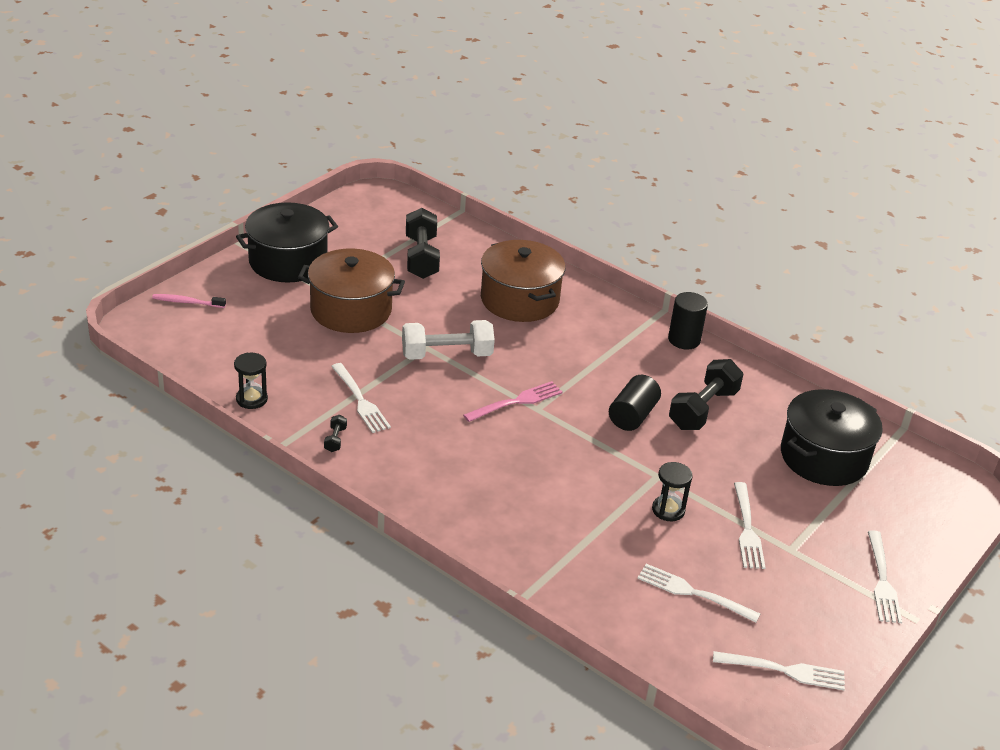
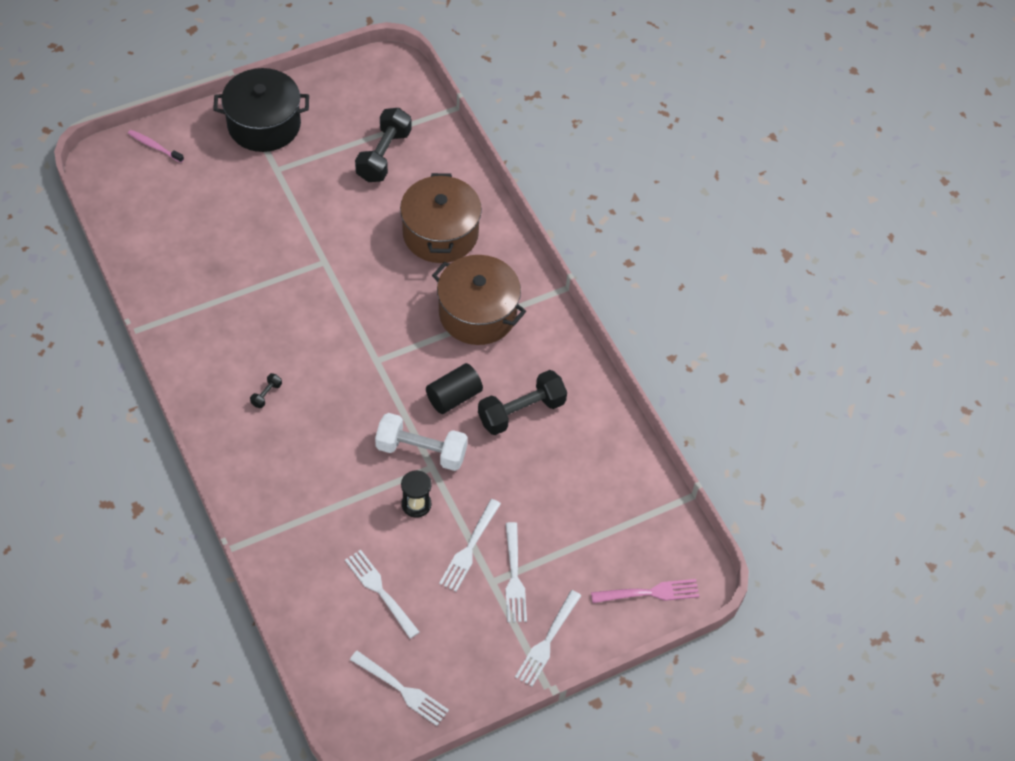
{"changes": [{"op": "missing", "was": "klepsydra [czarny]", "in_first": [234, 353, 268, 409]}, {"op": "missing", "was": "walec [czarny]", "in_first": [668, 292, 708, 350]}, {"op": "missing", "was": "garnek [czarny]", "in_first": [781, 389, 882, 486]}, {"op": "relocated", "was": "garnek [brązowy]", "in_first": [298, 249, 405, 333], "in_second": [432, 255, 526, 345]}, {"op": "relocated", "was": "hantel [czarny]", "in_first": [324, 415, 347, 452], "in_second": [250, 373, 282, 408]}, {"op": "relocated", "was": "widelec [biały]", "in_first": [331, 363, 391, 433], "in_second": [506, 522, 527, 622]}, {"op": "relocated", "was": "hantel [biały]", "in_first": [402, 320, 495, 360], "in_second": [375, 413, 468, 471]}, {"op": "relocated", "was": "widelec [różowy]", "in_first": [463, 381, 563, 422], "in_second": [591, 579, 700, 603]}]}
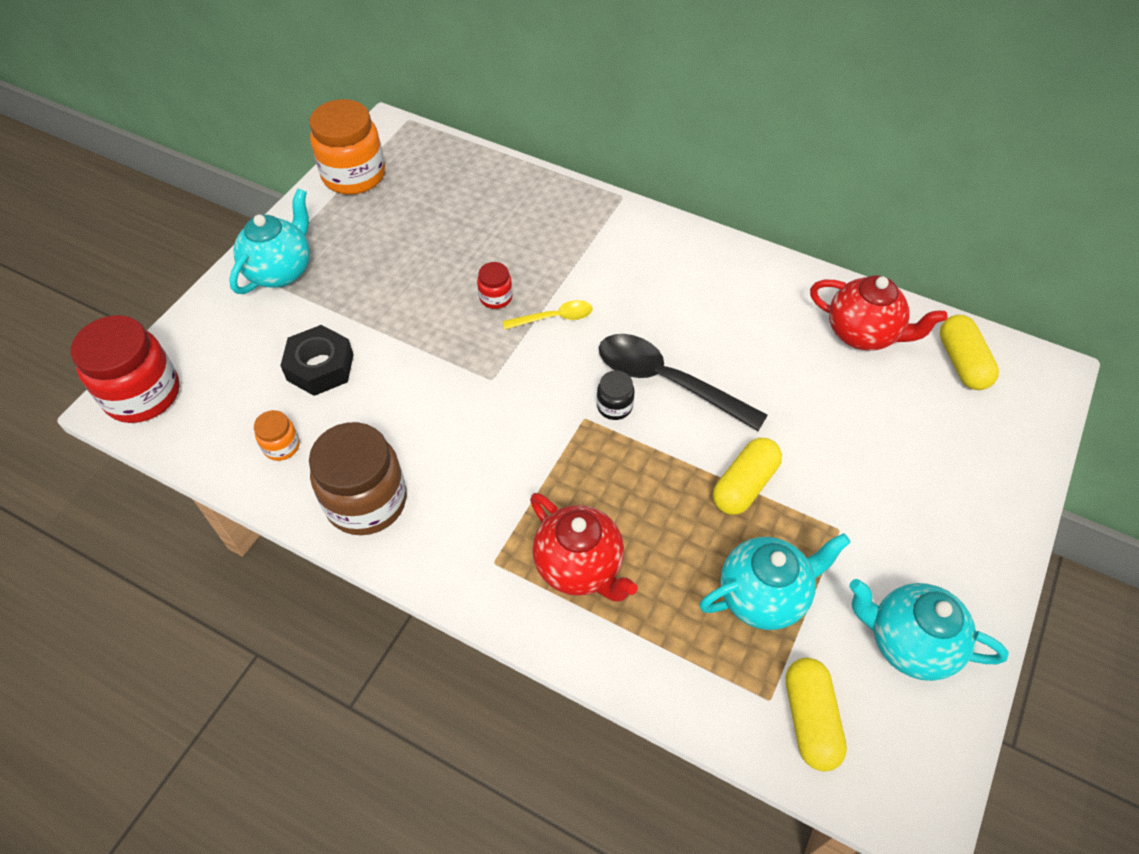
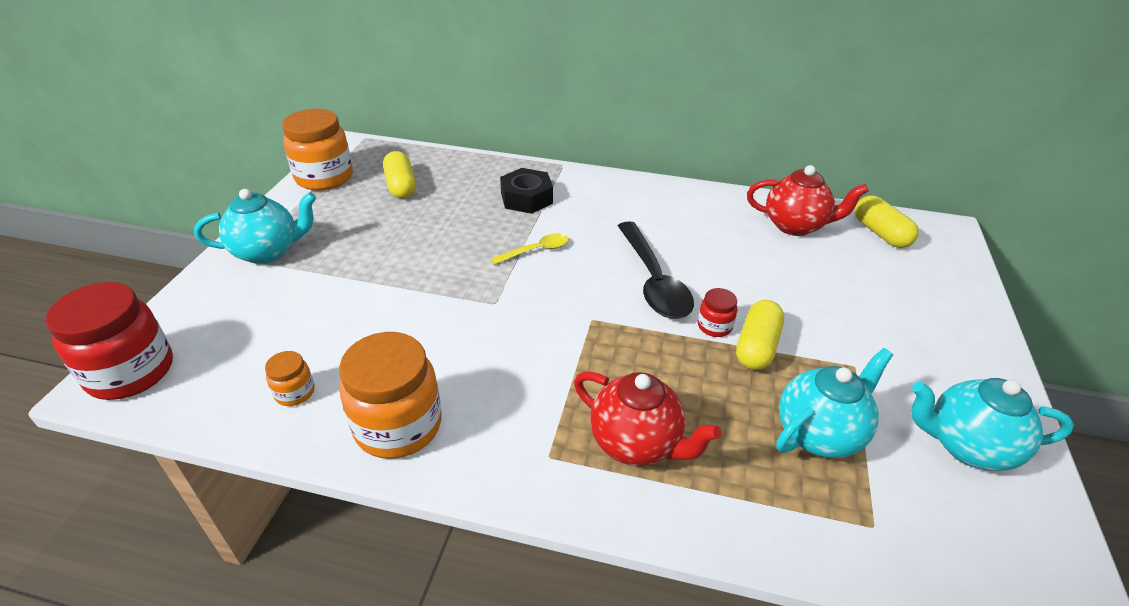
{"changes": [{"op": "missing", "was": "słoik [czarny]", "in_first": [597, 370, 634, 420]}, {"op": "relocated", "was": "nakrętka [czarny]", "in_first": [280, 325, 354, 396], "in_second": [500, 168, 553, 214]}, {"op": "relocated", "was": "słoik [czerwony]", "in_first": [477, 262, 512, 309], "in_second": [698, 288, 737, 337]}, {"op": "relocated", "was": "kapsułka [żółty]", "in_first": [786, 658, 847, 771], "in_second": [383, 151, 416, 199]}, {"op": "colour", "was": "słoik [brązowy]", "now": "słoik [pomarańczowy]", "in_first": [309, 422, 407, 535], "in_second": [339, 332, 442, 459]}, {"op": "spun", "was": "imbryk [turkusowy]", "in_first": [229, 189, 310, 294], "in_second": [194, 189, 316, 264], "clockwise": 60}, {"op": "spun", "was": "łyżka [czarny]", "in_first": [599, 334, 768, 431], "in_second": [618, 221, 694, 319], "clockwise": -120}]}
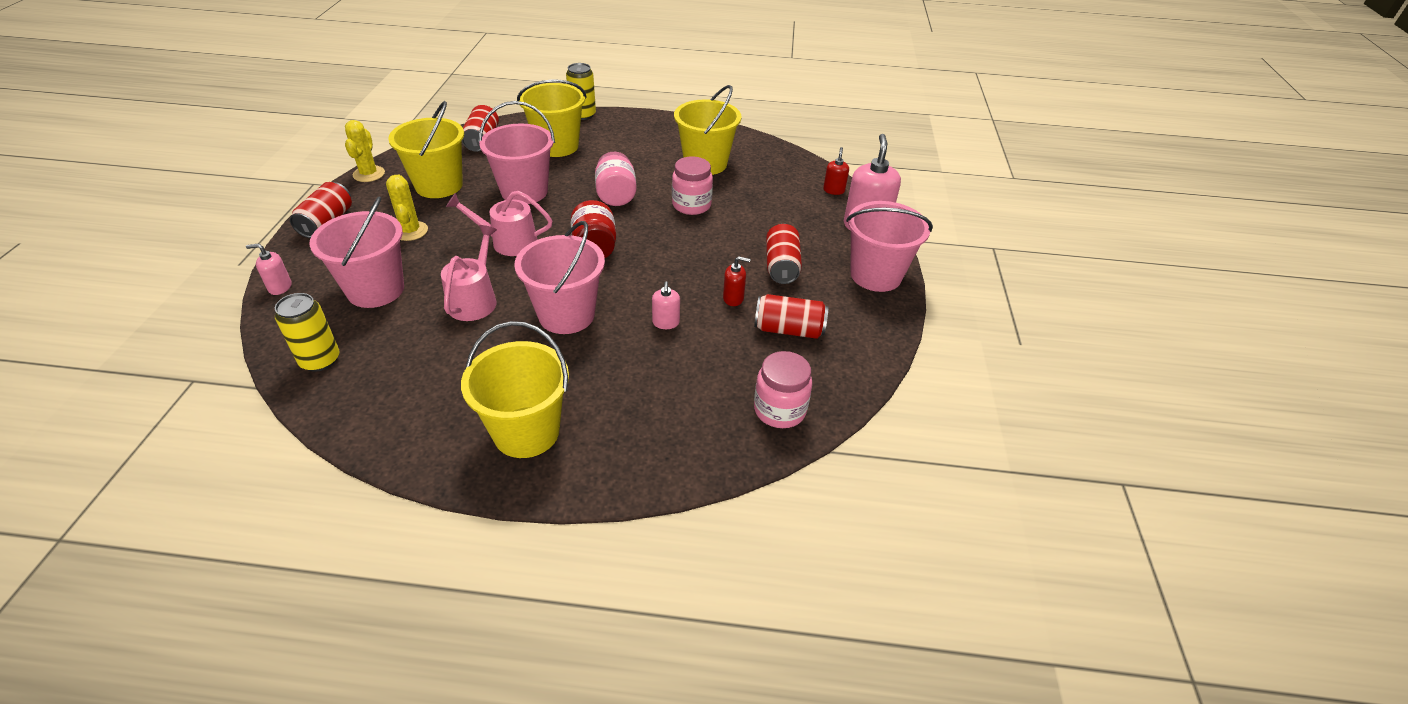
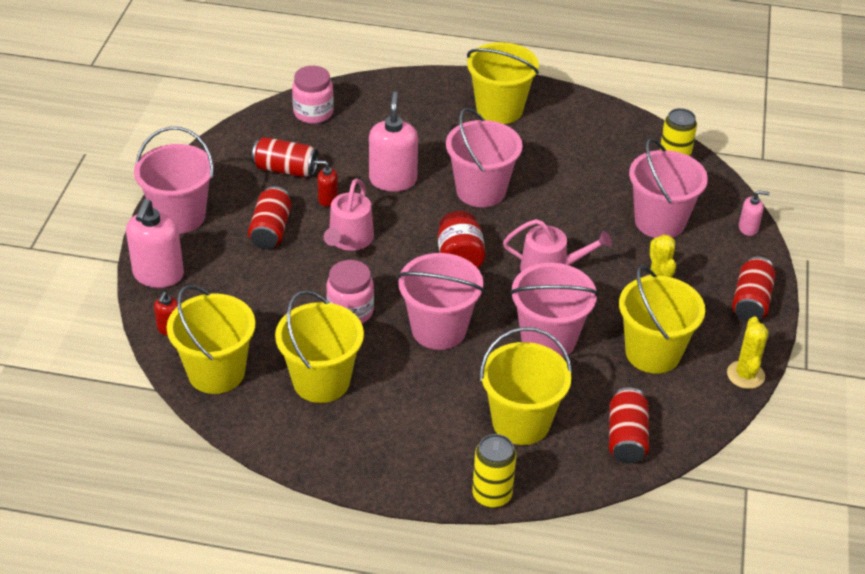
{"changes": [{"op": "appeared", "now": "wiadro [żółty]", "in_second": [167, 285, 256, 394]}, {"op": "relocated", "was": "konewka [różowy]", "in_first": [441, 225, 497, 321], "in_second": [324, 178, 374, 251]}, {"op": "exchanged", "was": "słoik [różowy]", "now": "wiadro [różowy]", "in_first": [595, 152, 637, 206], "in_second": [398, 253, 484, 350]}, {"op": "size", "was": "dozownik mydła [różowy]", "in_first": [652, 281, 680, 329], "in_second": [369, 92, 418, 192], "ratio": 1.98}]}
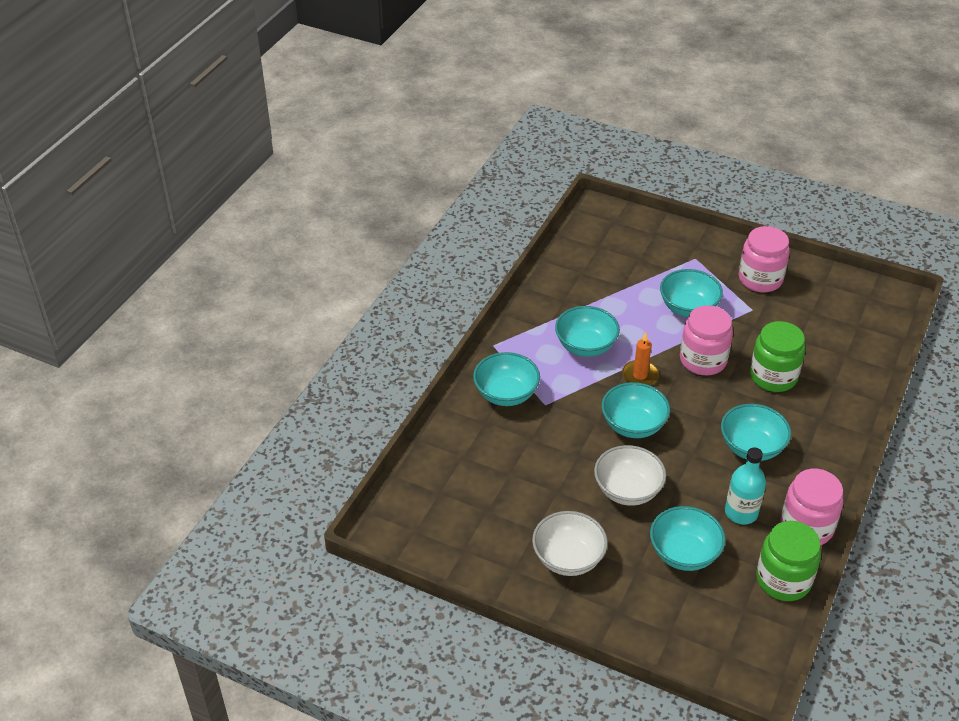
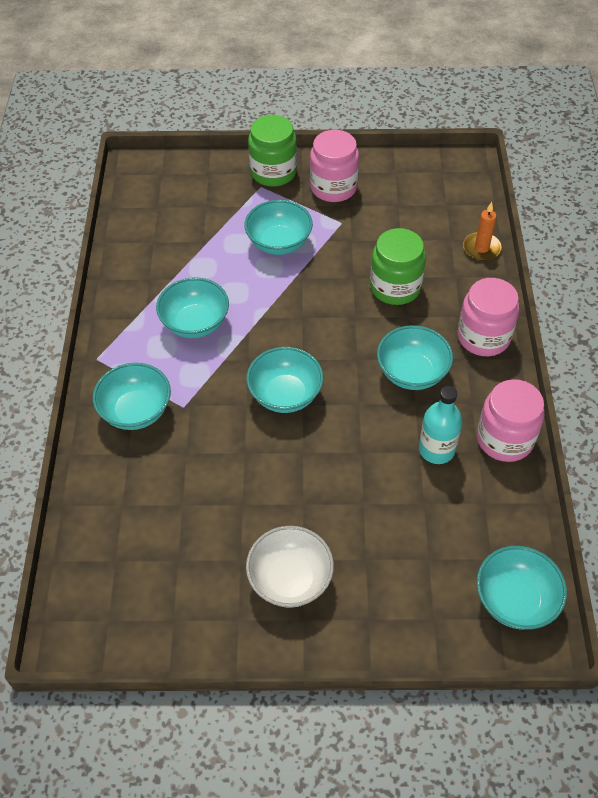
{"changes": [{"op": "missing", "was": "miska [biały]", "in_first": [594, 445, 666, 506]}, {"op": "relocated", "was": "świeca [pomarańczowy]", "in_first": [622, 332, 659, 385], "in_second": [463, 202, 502, 261]}, {"op": "relocated", "was": "miska [turkusowy]", "in_first": [650, 506, 726, 571], "in_second": [477, 546, 567, 630]}, {"op": "relocated", "was": "słoik [różowy]", "in_first": [680, 305, 733, 375], "in_second": [458, 278, 519, 356]}, {"op": "relocated", "was": "słoik [zielony]", "in_first": [756, 521, 821, 601], "in_second": [248, 115, 297, 187]}]}
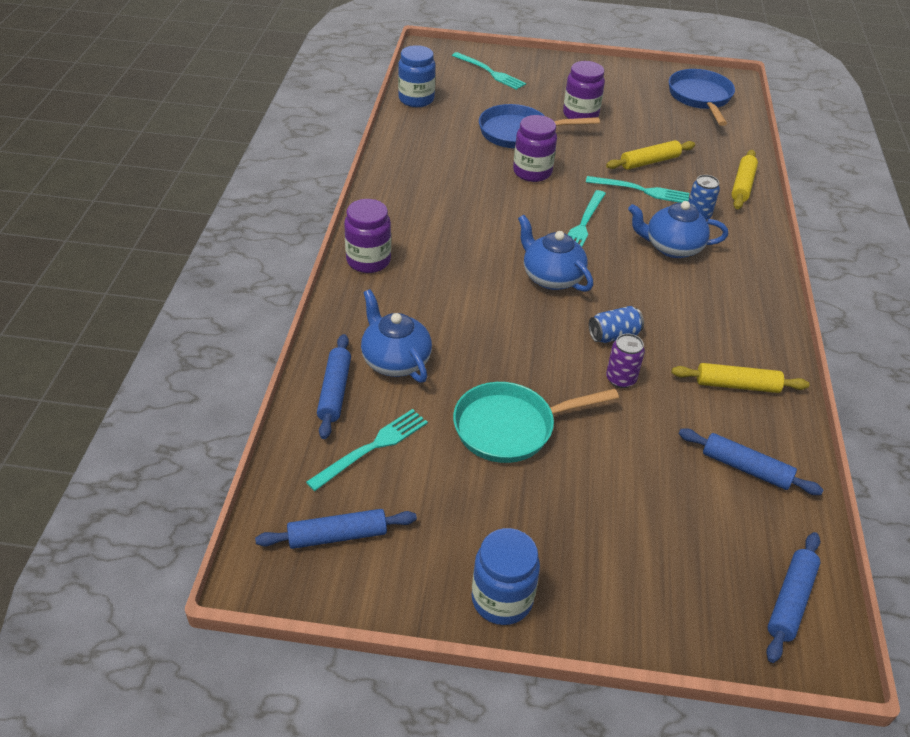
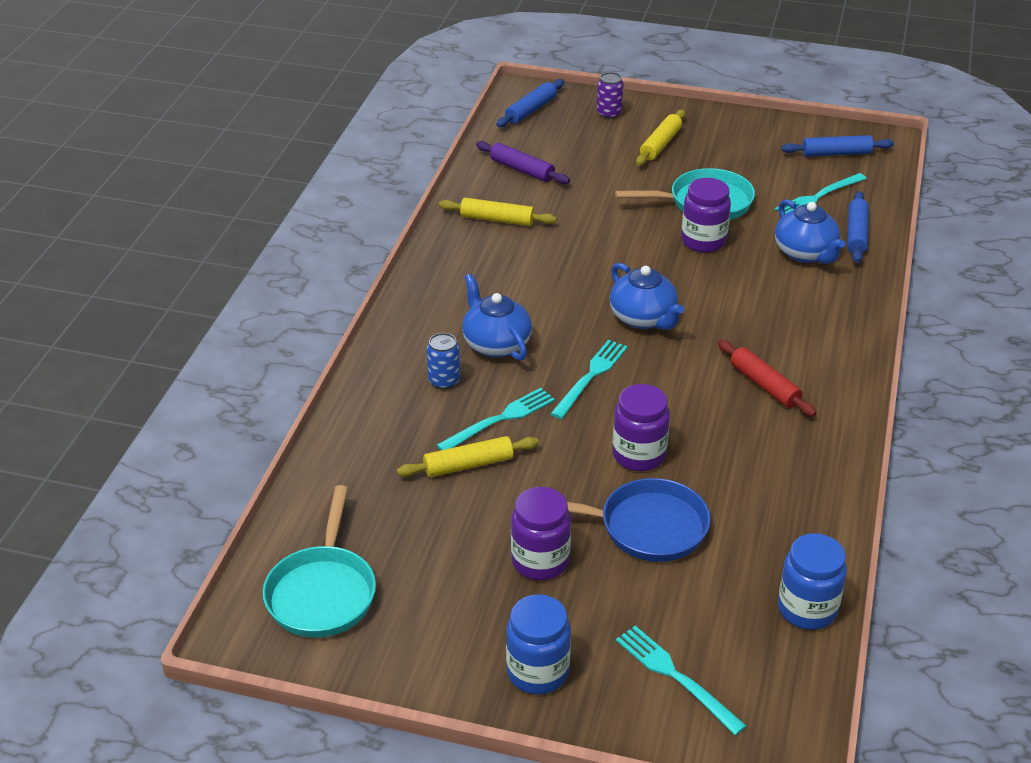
{"changes": [{"op": "missing", "was": "puszka [niebieski]", "in_first": [589, 306, 644, 343]}, {"op": "appeared", "now": "wałek do ciasta [czerwony]", "in_second": [718, 340, 817, 417]}, {"op": "relocated", "was": "słoik [fioletowy]", "in_first": [344, 199, 391, 273], "in_second": [681, 178, 731, 253]}, {"op": "relocated", "was": "słoik [niebieski]", "in_first": [471, 528, 540, 625], "in_second": [506, 594, 571, 694]}, {"op": "relocated", "was": "puszka [fioletowy]", "in_first": [606, 334, 645, 388], "in_second": [597, 72, 624, 119]}, {"op": "relocated", "was": "wałek do ciasta [żółty]", "in_first": [731, 150, 758, 209], "in_second": [636, 110, 685, 166]}, {"op": "colour", "was": "patelnia [niebieski]", "now": "patelnia [turkusowy]", "in_first": [669, 69, 735, 126], "in_second": [263, 485, 376, 637]}, {"op": "colour", "was": "wałek do ciasta [niebieski]", "now": "wałek do ciasta [fioletowy]", "in_first": [679, 428, 823, 495], "in_second": [476, 141, 570, 184]}, {"op": "spun", "was": "widelec [turkusowy]", "in_first": [586, 176, 690, 203], "in_second": [437, 388, 555, 450], "clockwise": 120}, {"op": "spun", "was": "imbryk [niebieski]", "in_first": [628, 201, 728, 258], "in_second": [462, 274, 532, 361], "clockwise": -135}]}
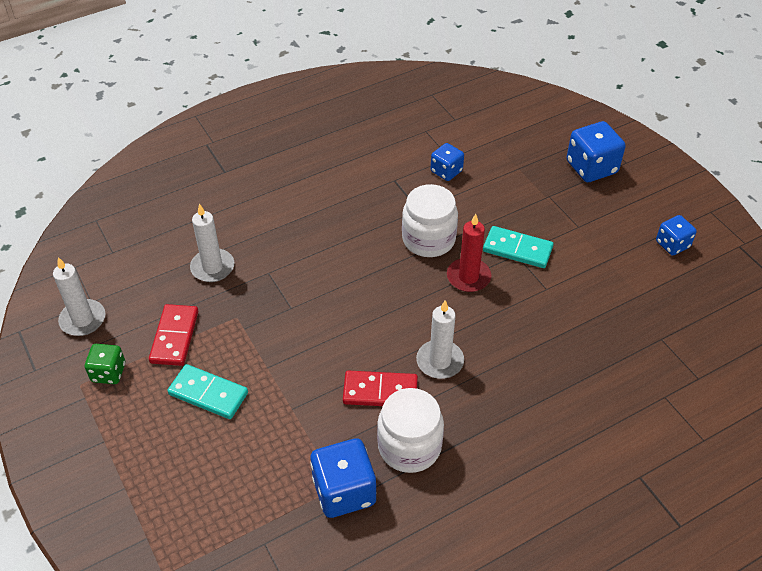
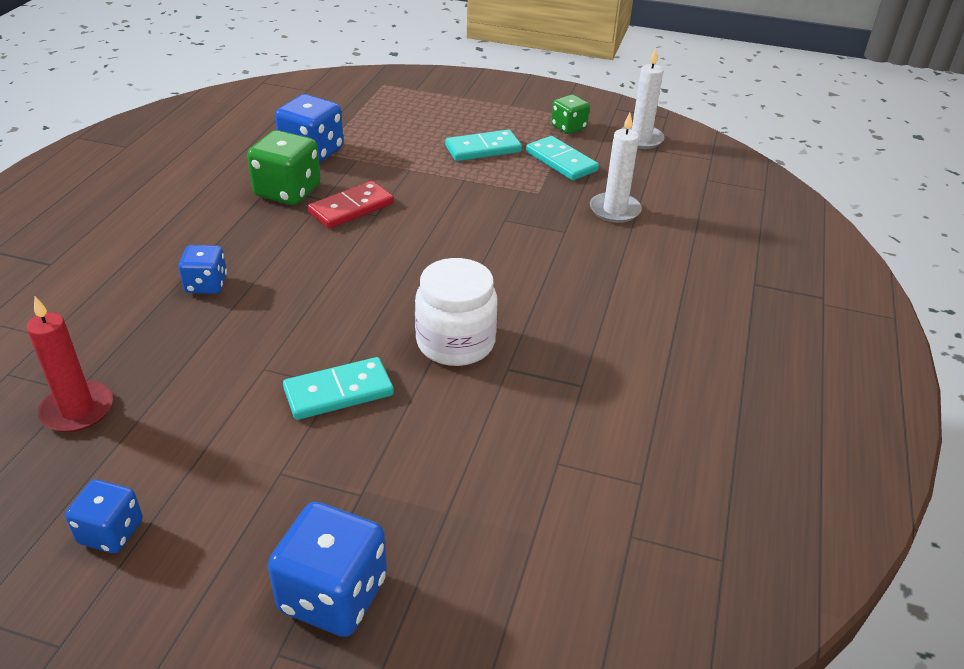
{"changes": [{"op": "missing", "was": "świeca [biały]", "in_first": [416, 300, 464, 379]}, {"op": "relocated", "was": "kostka do gry [niebieski]", "in_first": [431, 143, 464, 181], "in_second": [178, 245, 227, 294]}, {"op": "relocated", "was": "świeca [czerwony]", "in_first": [447, 214, 491, 292], "in_second": [27, 296, 113, 432]}, {"op": "exchanged", "was": "słoik [biały]", "now": "kostka do gry [zielony]", "in_first": [377, 388, 444, 473], "in_second": [247, 130, 321, 205]}, {"op": "colour", "was": "kostka domina [czerwony]", "now": "kostka domina [turkusowy]", "in_first": [149, 304, 198, 366], "in_second": [526, 136, 599, 181]}]}
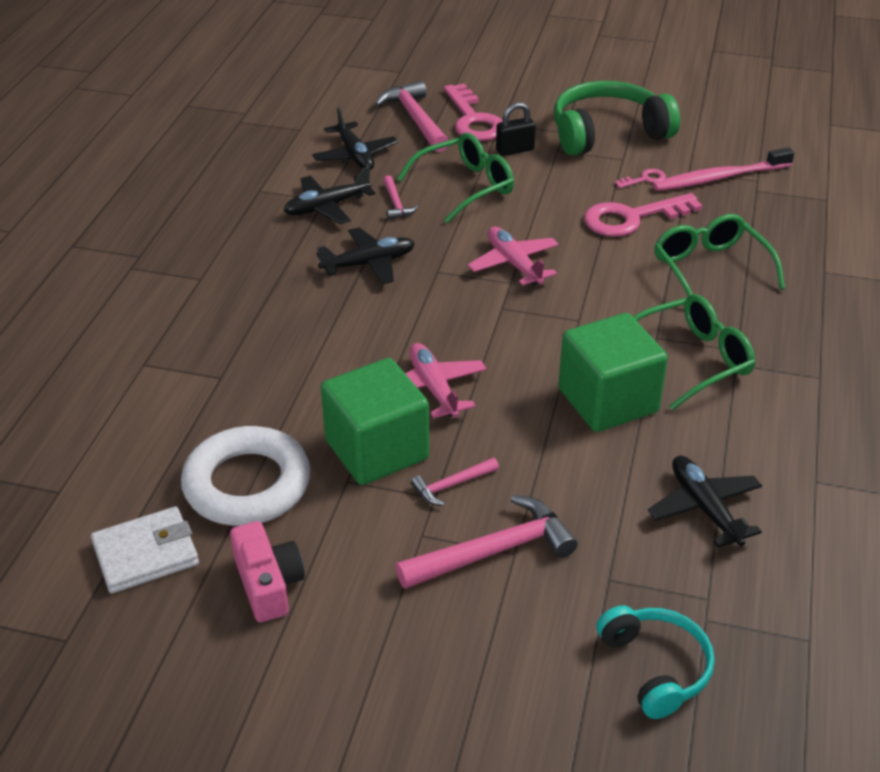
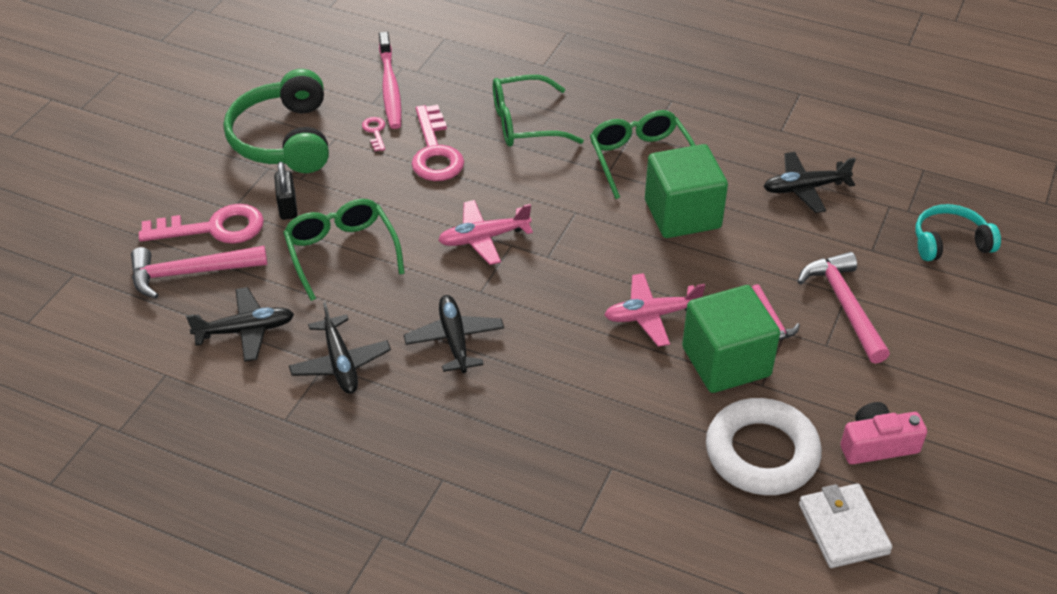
{"changes": [{"op": "missing", "was": "młotek [różowy]", "in_first": [383, 175, 418, 220]}]}
